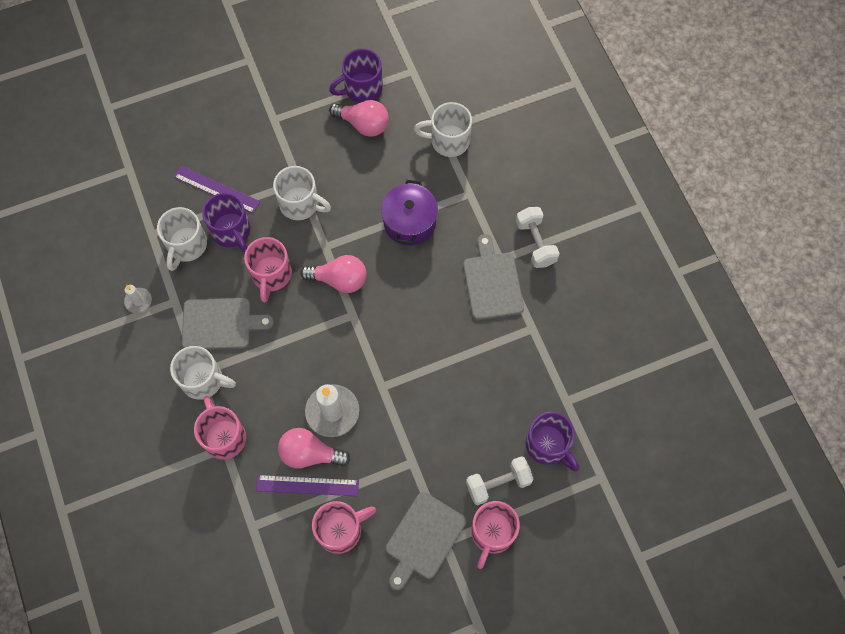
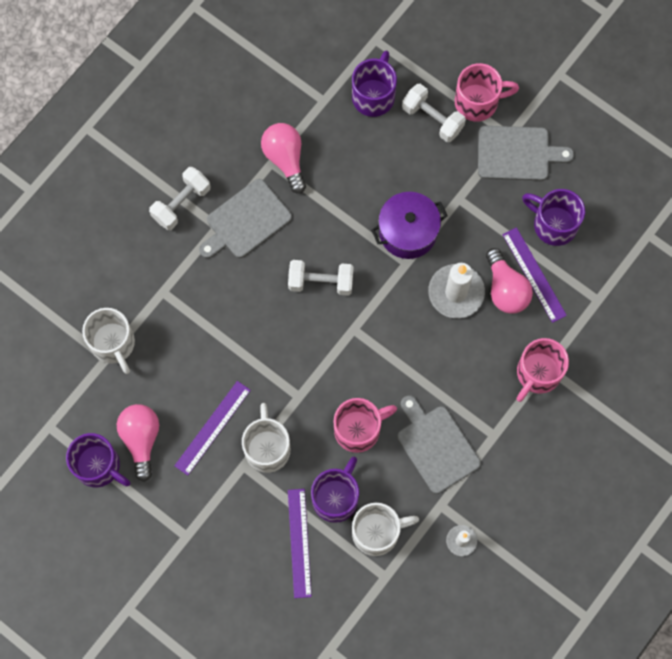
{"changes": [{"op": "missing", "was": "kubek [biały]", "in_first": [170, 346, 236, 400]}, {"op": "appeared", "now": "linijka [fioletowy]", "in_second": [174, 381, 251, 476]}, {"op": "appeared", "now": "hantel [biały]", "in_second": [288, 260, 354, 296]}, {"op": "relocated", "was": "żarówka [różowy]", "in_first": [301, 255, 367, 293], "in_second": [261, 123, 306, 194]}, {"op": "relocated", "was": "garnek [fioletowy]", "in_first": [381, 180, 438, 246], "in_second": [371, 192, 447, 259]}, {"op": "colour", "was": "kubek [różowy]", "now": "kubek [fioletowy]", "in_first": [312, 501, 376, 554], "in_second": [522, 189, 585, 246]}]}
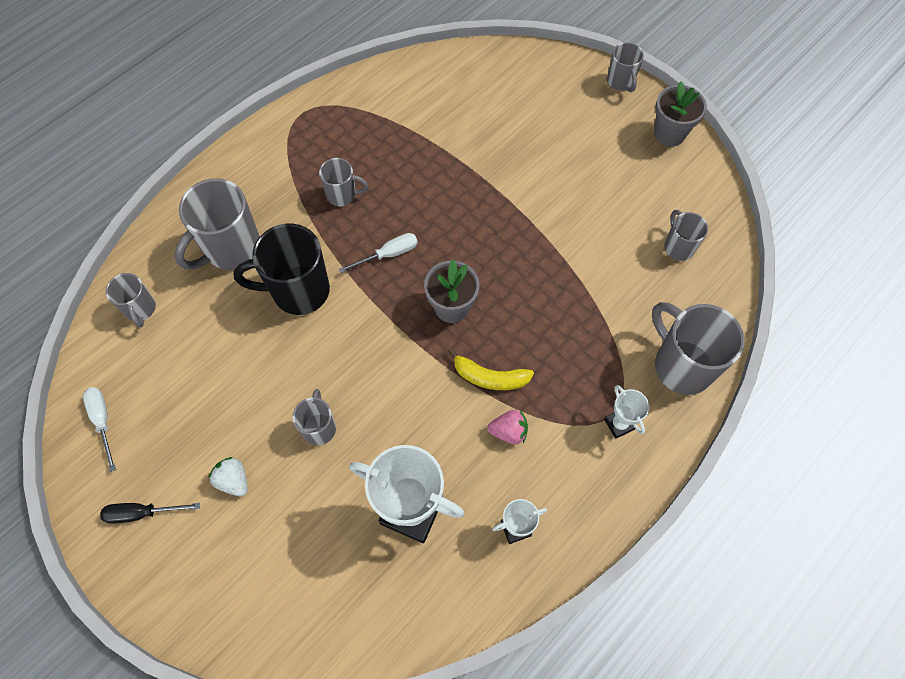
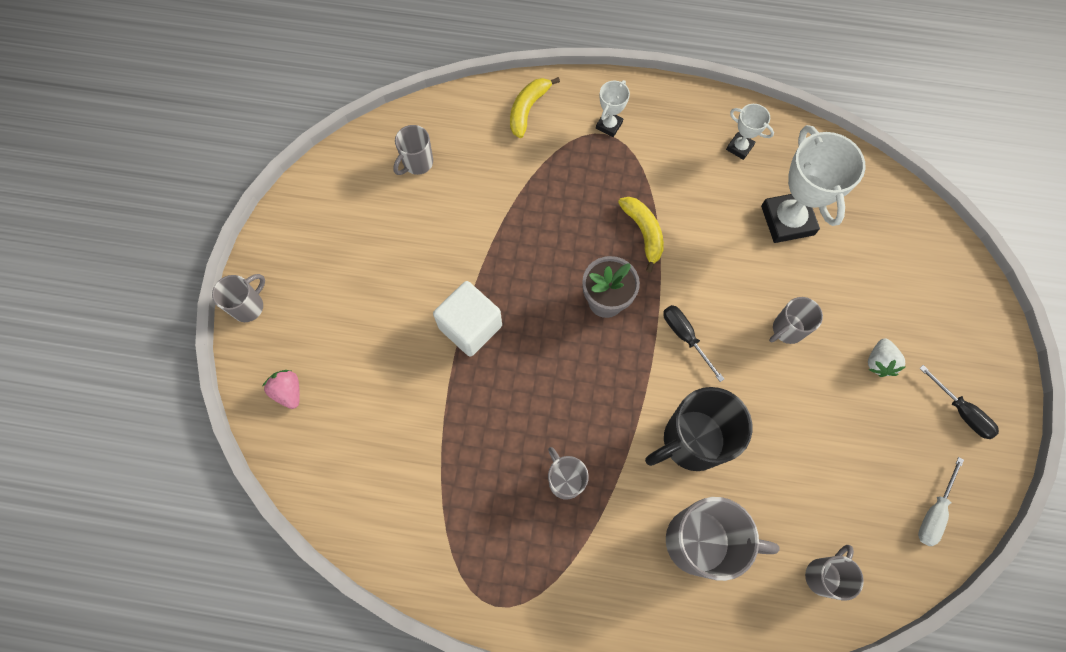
{"changes": [{"op": "missing", "was": "śrubokręt [biały]", "in_first": [339, 233, 418, 273]}, {"op": "missing", "was": "doniczka [szary]", "in_first": [654, 81, 707, 147]}, {"op": "appeared", "now": "sześcian [biały]", "in_second": [433, 281, 502, 357]}, {"op": "appeared", "now": "śrubokręt [czarny]", "in_second": [664, 305, 724, 382]}, {"op": "relocated", "was": "truskawka [różowy]", "in_first": [488, 410, 528, 445], "in_second": [263, 370, 300, 409]}, {"op": "exchanged", "was": "kubek [szary]", "now": "banan [żółty]", "in_first": [652, 302, 745, 395], "in_second": [510, 77, 560, 138]}, {"op": "spun", "was": "kubek [czarny]", "in_first": [233, 224, 330, 315], "in_second": [645, 387, 752, 471], "clockwise": 105}]}
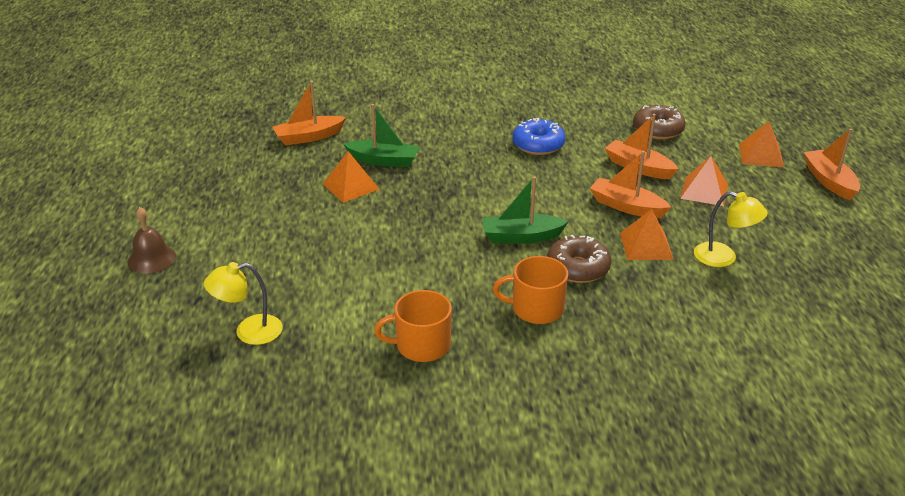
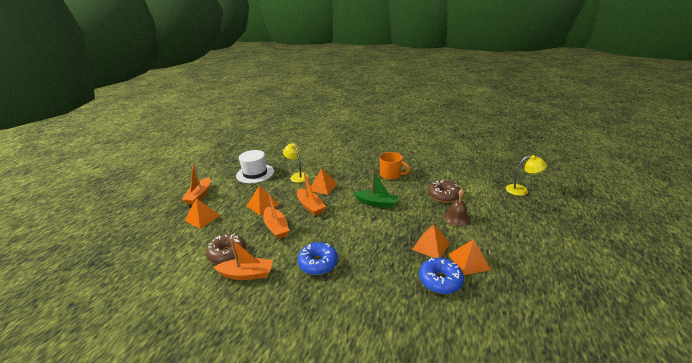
{"changes": [{"op": "missing", "was": "kubek [pomarańczowy]", "in_first": [374, 290, 452, 362]}, {"op": "appeared", "now": "kapelusz [biały]", "in_second": [236, 150, 274, 183]}, {"op": "appeared", "now": "piramida [pomarańczowy]", "in_second": [412, 225, 450, 258]}, {"op": "relocated", "was": "dzwonek [brązowy]", "in_first": [128, 207, 176, 274], "in_second": [444, 189, 471, 226]}, {"op": "relocated", "was": "łódka [pomarańczowy]", "in_first": [273, 81, 346, 145], "in_second": [214, 237, 273, 280]}, {"op": "relocated", "was": "donut [brązowy]", "in_first": [547, 235, 611, 283], "in_second": [428, 180, 460, 203]}, {"op": "exchanged", "was": "łódka [zielony]", "now": "donut [niebieski]", "in_first": [343, 104, 420, 167], "in_second": [419, 258, 464, 294]}]}
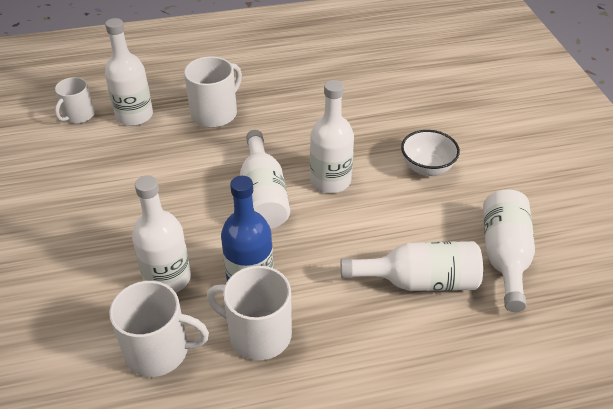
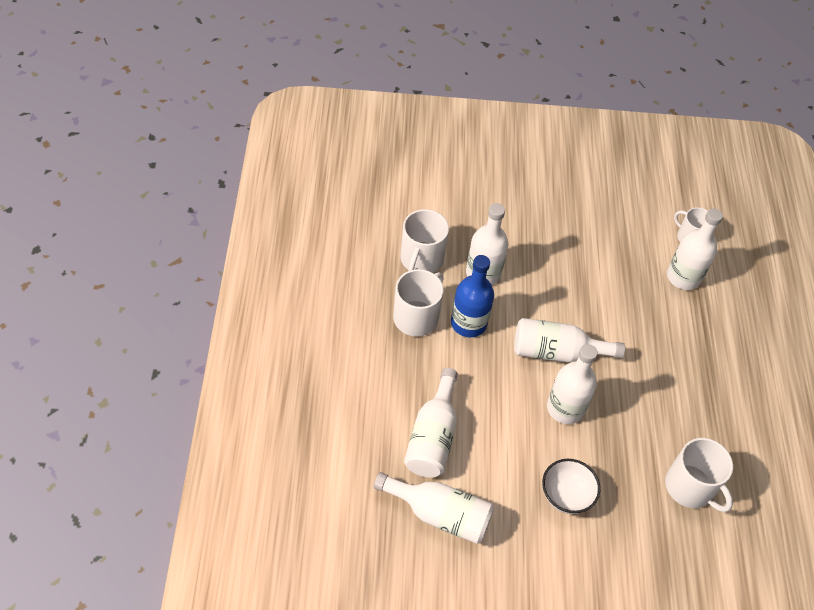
{"changes": [{"op": "relocated", "was": "kubek [biały]", "in_first": [184, 56, 242, 128], "in_second": [665, 438, 733, 512]}]}
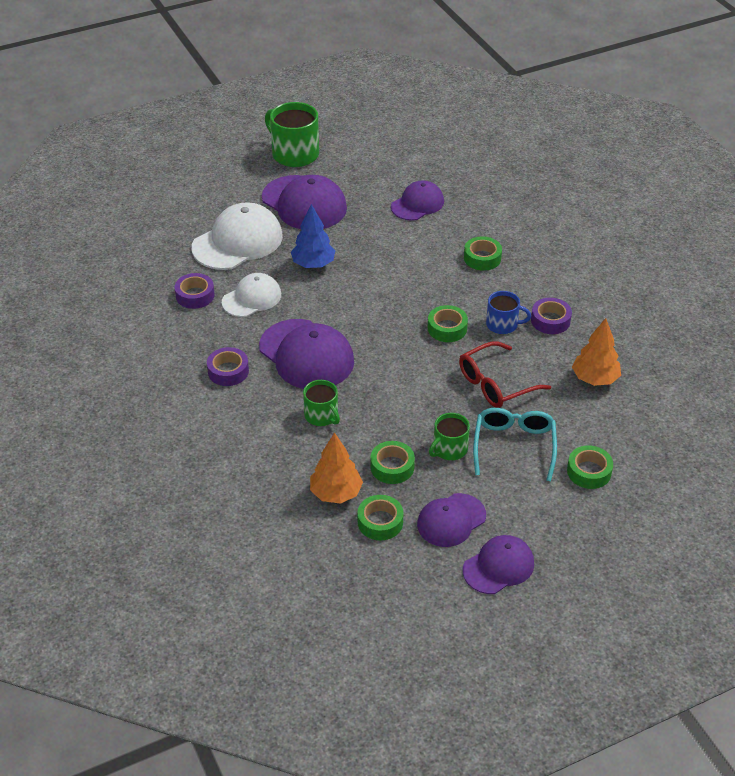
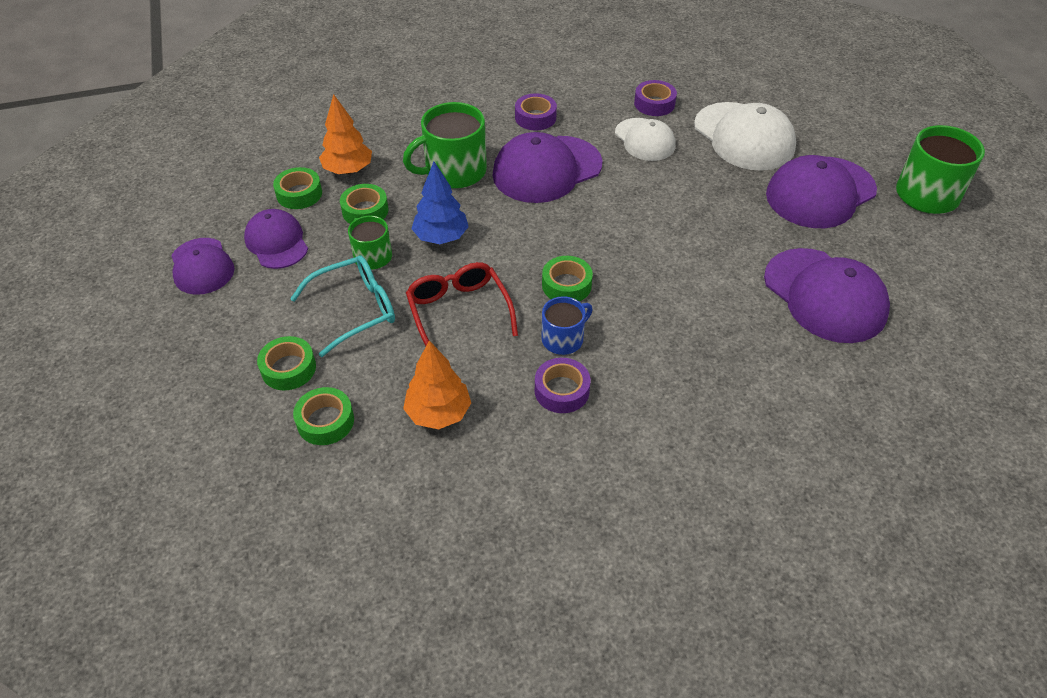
{"changes": [{"op": "relocated", "was": "drzewko [niebieski]", "in_first": [291, 204, 336, 268], "in_second": [411, 162, 469, 244]}, {"op": "relocated", "was": "taśma klejąca [zielony]", "in_first": [464, 236, 502, 271], "in_second": [293, 387, 354, 445]}, {"op": "spun", "was": "okulary [turkusowy]", "in_first": [473, 408, 557, 482], "in_second": [290, 256, 395, 357], "clockwise": -45}, {"op": "spun", "was": "kubek [niebieski]", "in_first": [486, 291, 531, 334], "in_second": [541, 296, 593, 355], "clockwise": -150}, {"op": "size", "was": "kubek [zielony]", "in_first": [303, 380, 340, 426], "in_second": [403, 102, 487, 189], "ratio": 1.72}, {"op": "size", "was": "czapka [fioletowy]", "in_first": [391, 181, 444, 221], "in_second": [764, 248, 890, 343], "ratio": 1.61}]}
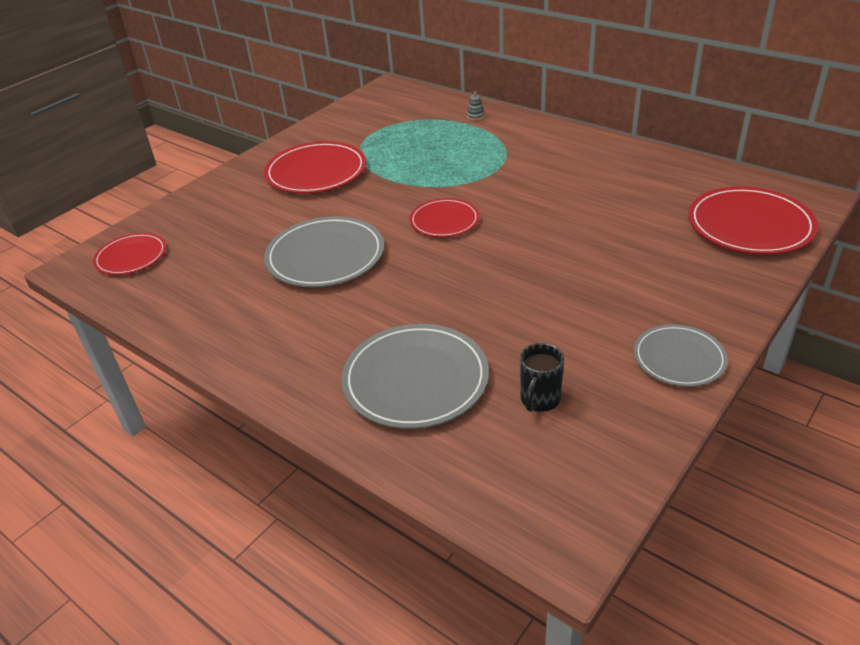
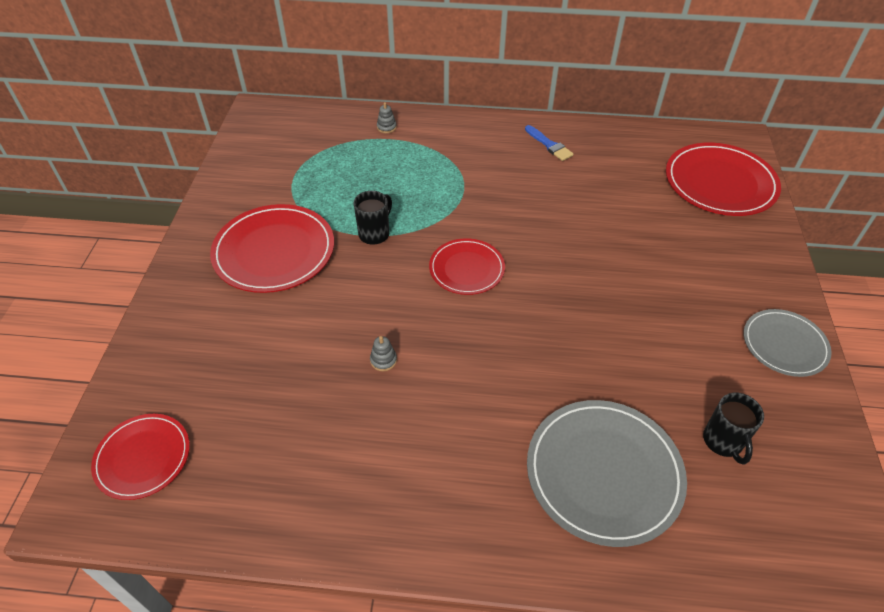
{"changes": [{"op": "appeared", "now": "kubek [czarny]", "in_second": [354, 191, 392, 245]}, {"op": "appeared", "now": "pędzel [niebieski]", "in_second": [525, 125, 573, 161]}, {"op": "exchanged", "was": "talerz [szary]", "now": "zabawka nakładanka [szary]", "in_first": [264, 216, 384, 287], "in_second": [370, 336, 397, 371]}]}
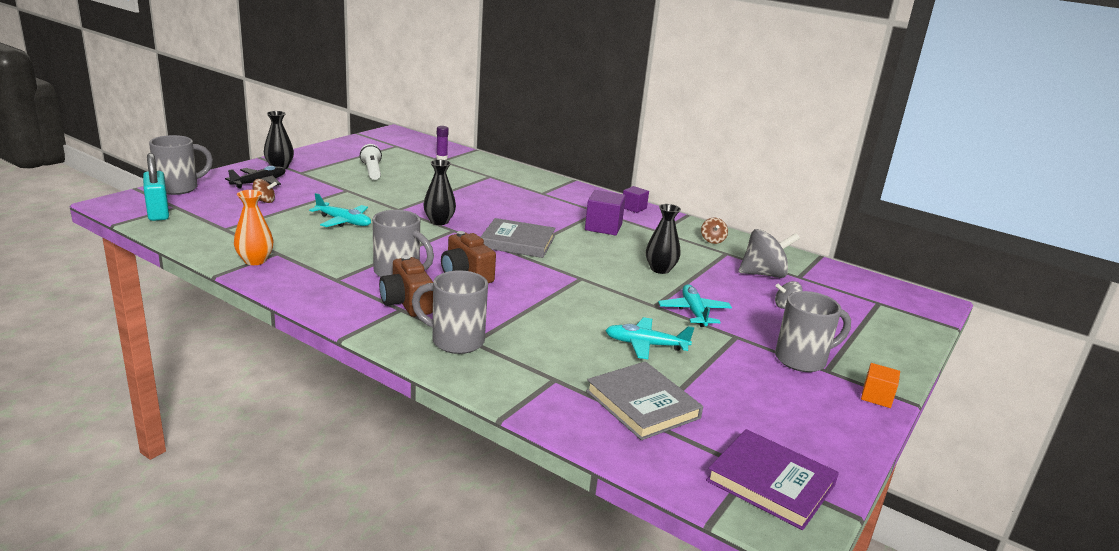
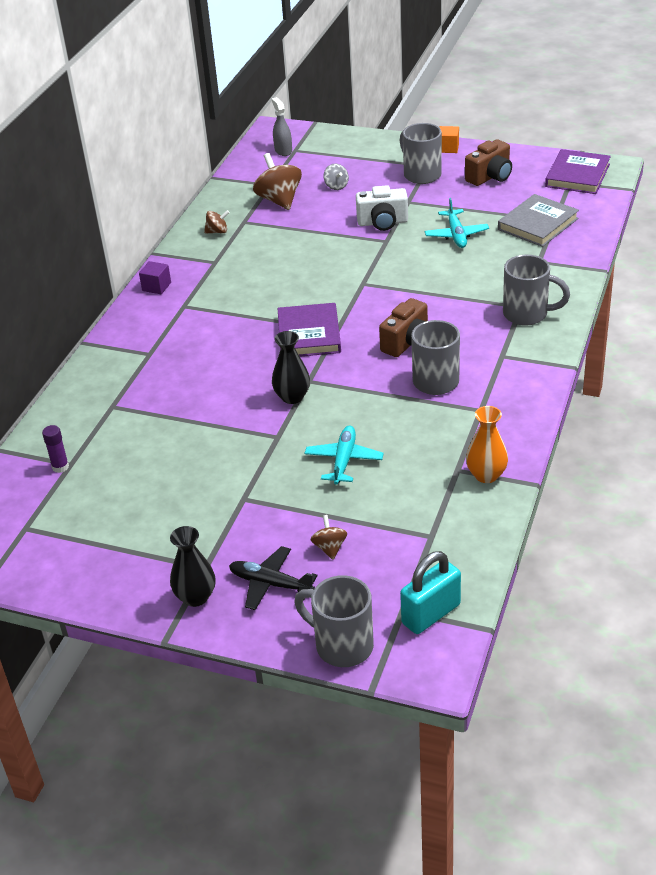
{"changes": [{"op": "missing", "was": "latarka [biały]", "in_first": [360, 144, 382, 180]}, {"op": "missing", "was": "sześcian [fioletowy]", "in_first": [585, 190, 626, 236]}, {"op": "missing", "was": "wazon [czarny]", "in_first": [646, 204, 681, 274]}, {"op": "appeared", "now": "spryskiwacz [szary]", "in_second": [272, 97, 292, 156]}, {"op": "relocated", "was": "aparat fotograficzny [brązowy]", "in_first": [379, 255, 433, 317], "in_second": [465, 139, 512, 186]}, {"op": "exchanged", "was": "samolot [turkusowy]", "now": "aparat fotograficzny [biały]", "in_first": [658, 284, 732, 327], "in_second": [356, 185, 408, 231]}, {"op": "colour", "was": "książka [szary]", "now": "książka [fioletowy]", "in_first": [481, 218, 556, 258], "in_second": [278, 303, 341, 357]}, {"op": "colour", "was": "bączek [szary]", "now": "bączek [brązowy]", "in_first": [739, 229, 800, 278], "in_second": [253, 153, 302, 210]}, {"op": "spun", "was": "kubek [szary]", "in_first": [412, 270, 488, 354], "in_second": [503, 255, 570, 326], "clockwise": -75}]}
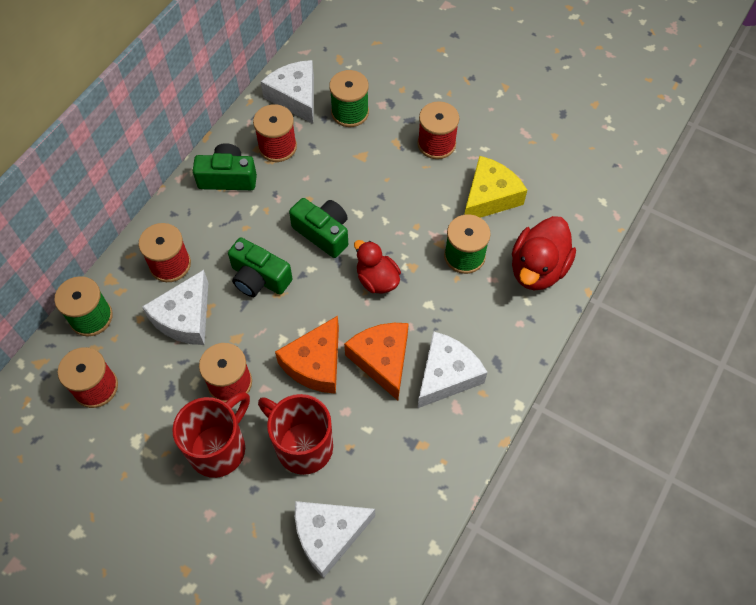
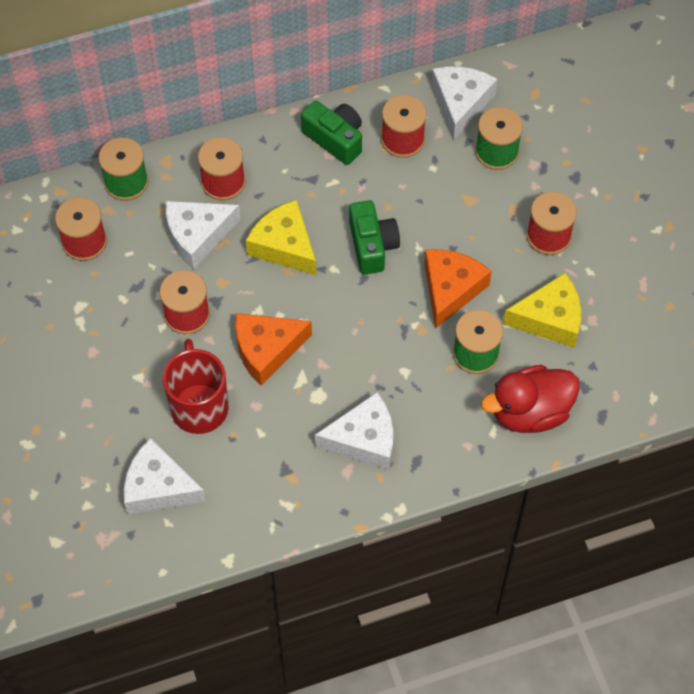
{"changes": [{"op": "missing", "was": "kubek [czerwony]", "in_first": [172, 391, 250, 478]}, {"op": "missing", "was": "kaczka [czerwony]", "in_first": [354, 240, 401, 294]}, {"op": "relocated", "was": "ser [pomarańczowy]", "in_first": [344, 323, 409, 400], "in_second": [424, 249, 492, 329]}, {"op": "exchanged", "was": "aparat fotograficzny [zielony]", "now": "ser [żółty]", "in_first": [228, 238, 293, 297], "in_second": [246, 200, 316, 275]}]}
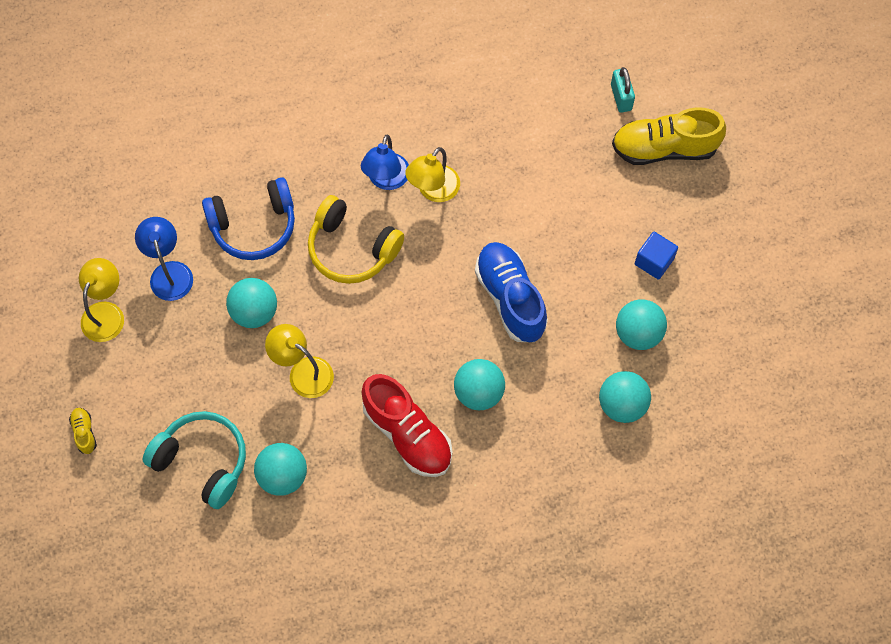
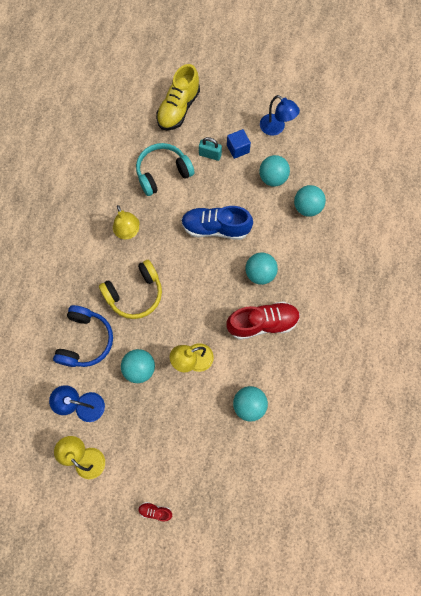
{"changes": [{"op": "relocated", "was": "słuchawki [turkusowy]", "in_first": [143, 411, 246, 509], "in_second": [136, 143, 195, 196]}, {"op": "relocated", "was": "lampka [niebieski]", "in_first": [361, 135, 409, 190], "in_second": [260, 95, 300, 136]}, {"op": "relocated", "was": "kłódka [turkusowy]", "in_first": [611, 67, 635, 113], "in_second": [199, 137, 222, 161]}, {"op": "colour", "was": "but [żółty]", "now": "but [czerwony]", "in_first": [69, 408, 97, 454], "in_second": [138, 502, 172, 522]}]}
